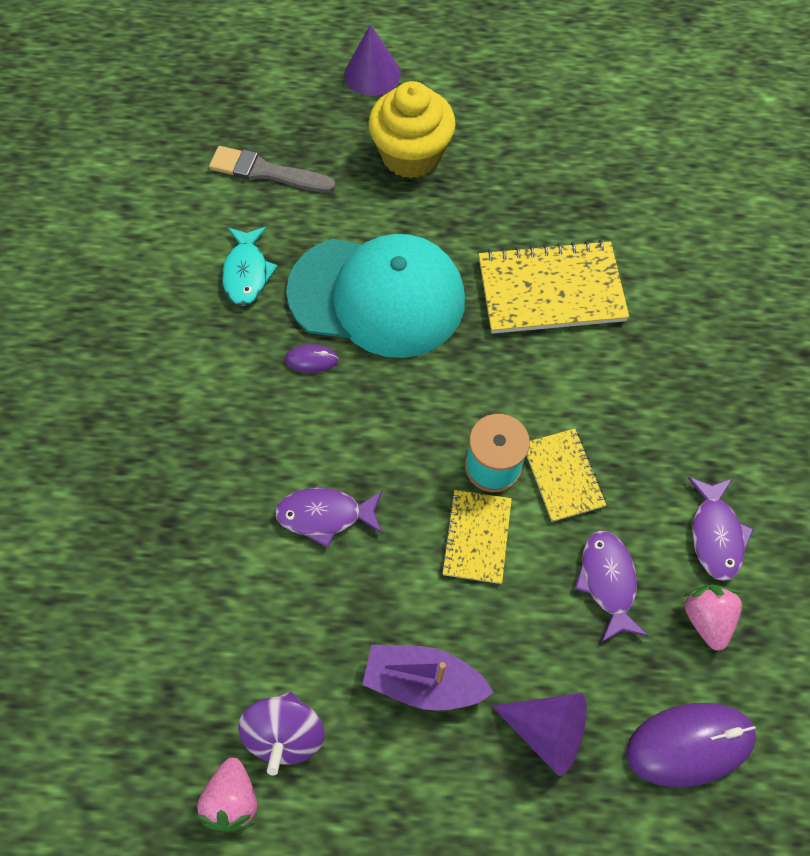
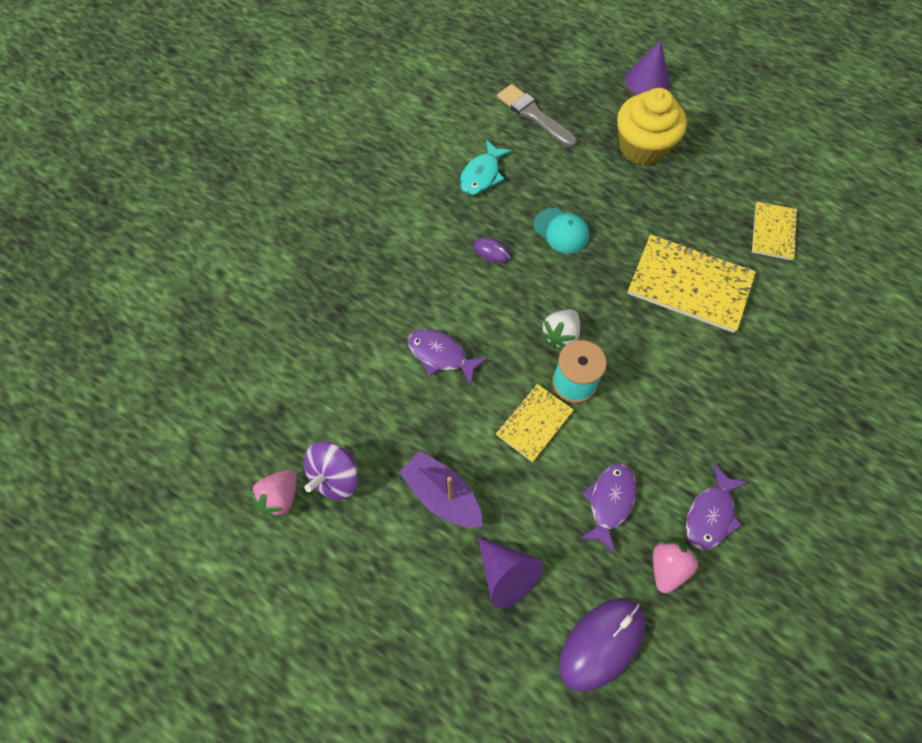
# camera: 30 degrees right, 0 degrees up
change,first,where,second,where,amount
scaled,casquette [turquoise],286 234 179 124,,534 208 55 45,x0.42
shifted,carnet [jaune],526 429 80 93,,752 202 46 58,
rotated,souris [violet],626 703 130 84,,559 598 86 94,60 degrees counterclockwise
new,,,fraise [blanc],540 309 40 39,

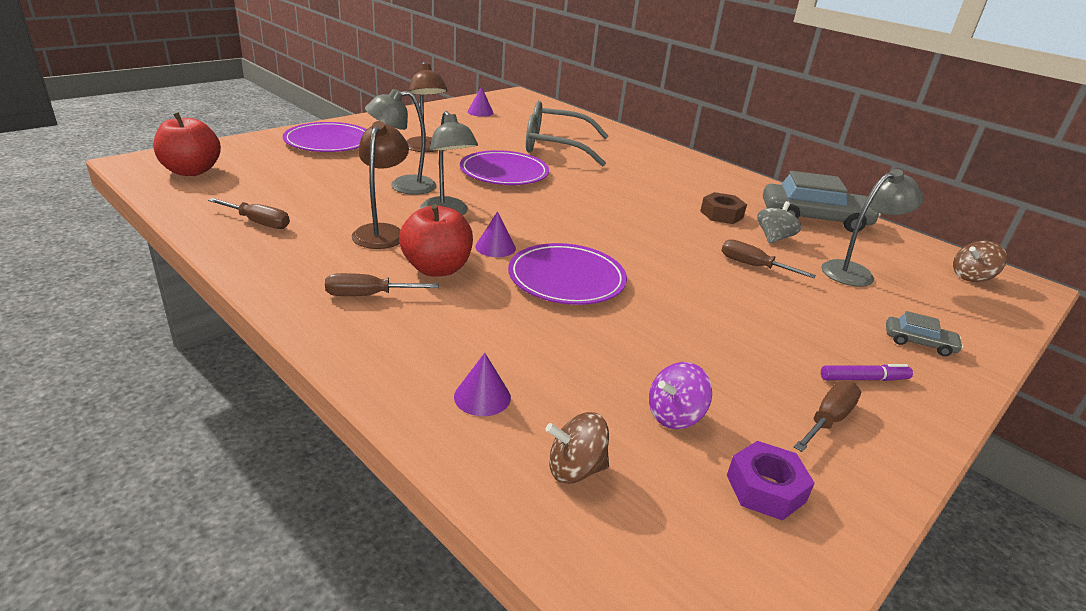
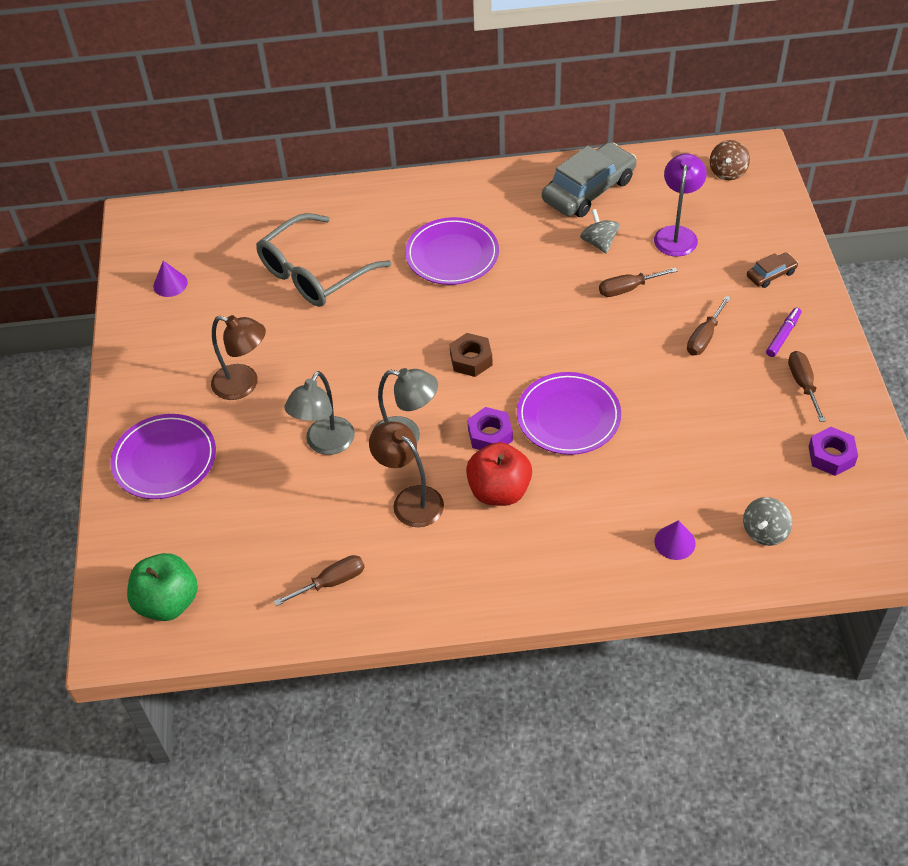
# camera: 45 degrees left, 20 degrees up
change,first,where,second,where,amount
repainted,pomme [rouge],153 112 68 64,pomme [vert],127 553 71 68,
shifted,tournevis [marron],325 273 114 23,,687 296 44 59,
shifted,assiette [violet],460 150 89 35,,405 217 94 68,
swapped,cône [violet],475 211 41 46,écrou [violet],467 407 46 43,
repainted,toupie [marron],546 412 63 72,toupie [gris],743 497 49 49,
gone,toupie [violet],649 362 63 67,,,
shifted,écrou [marron],700 192 47 32,,449 333 44 44,
repainted,lampe [gris],821 169 102 118,lampe [violet],654 153 53 104,
repainted,voiture [gris],886 311 77 45,voiture [marron],747 253 51 35,

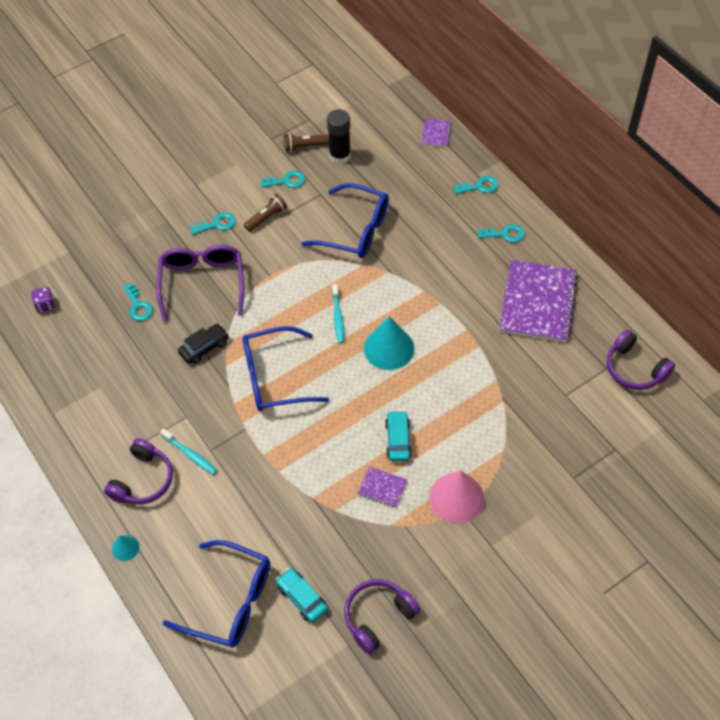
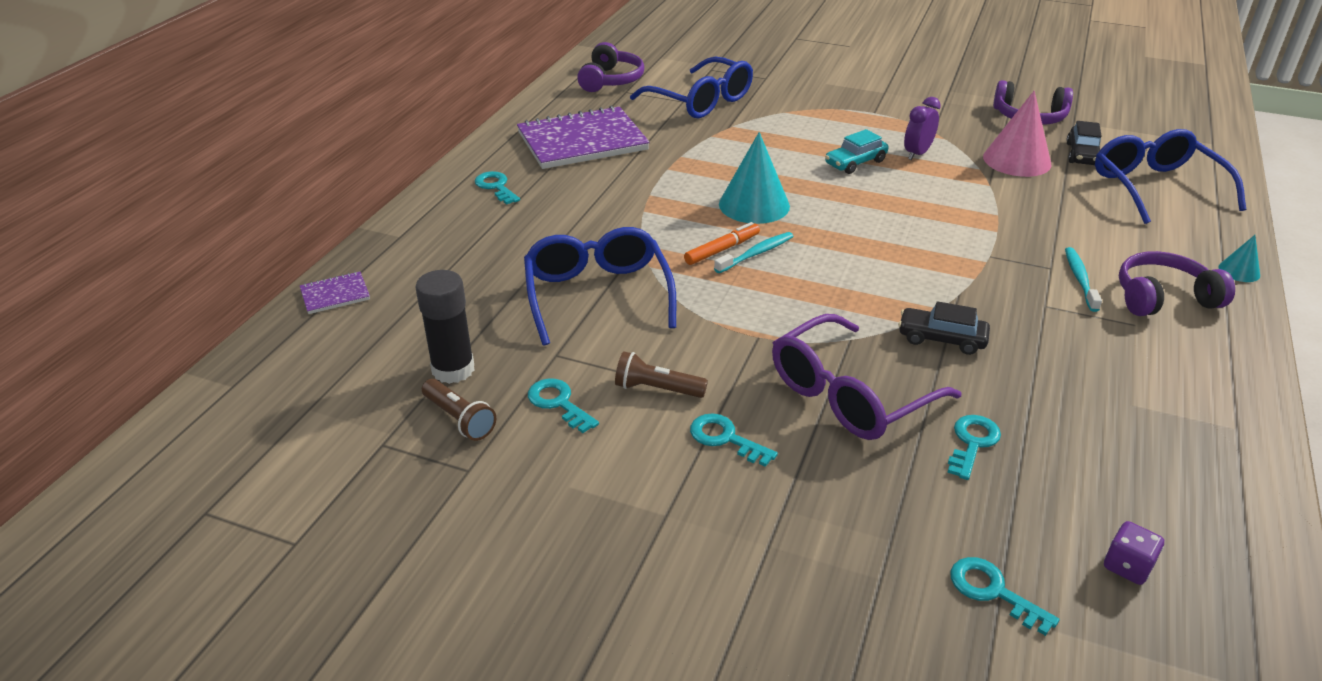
# camera: 125 degrees left, 20 degrees down
change,first,where,second,where,amount
shifted,lunettes [bleu],243 326 86 85,,630 56 123 62,
repainted,voiture [turquoise],276 568 52 54,voiture [noir],1066 121 36 44,
swapped,carnet [violet],358 466 49 42,réveil [violet],904 97 37 63,
shifted,cône [rose],429 470 56 53,,983 91 68 86,
shifted,clé [turquoise],454 176 44 18,,950 557 110 79,
new,,,feutre [orange],684 222 76 43,

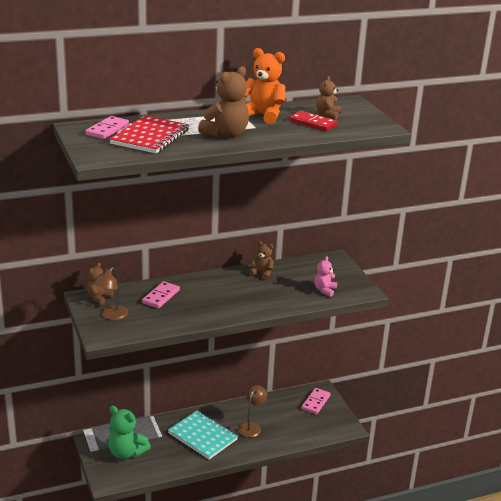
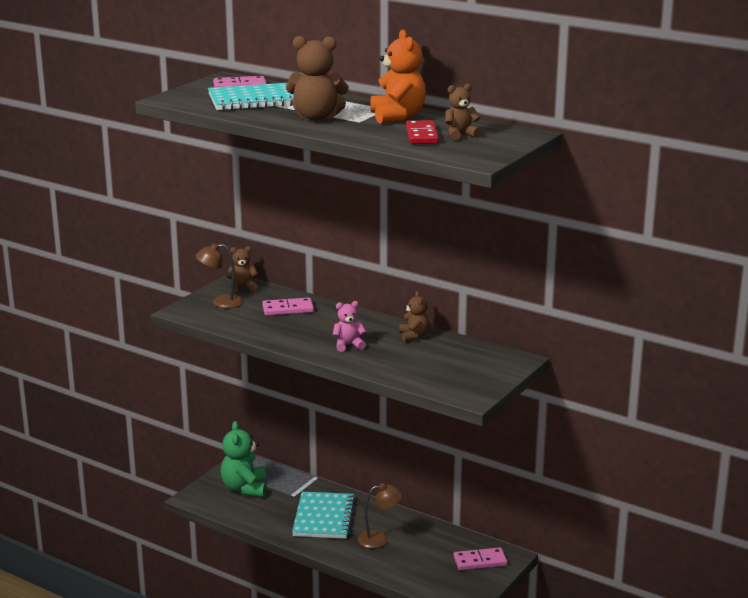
# camera: 55 degrees right, 5 degrees down
change,first,where,second,where,amount
repainted,carnet [rouge],109 115 80 39,carnet [turquoise],208 83 86 28,
shifted,ours en peluche [rose],314 256 23 41,,333 301 34 51,

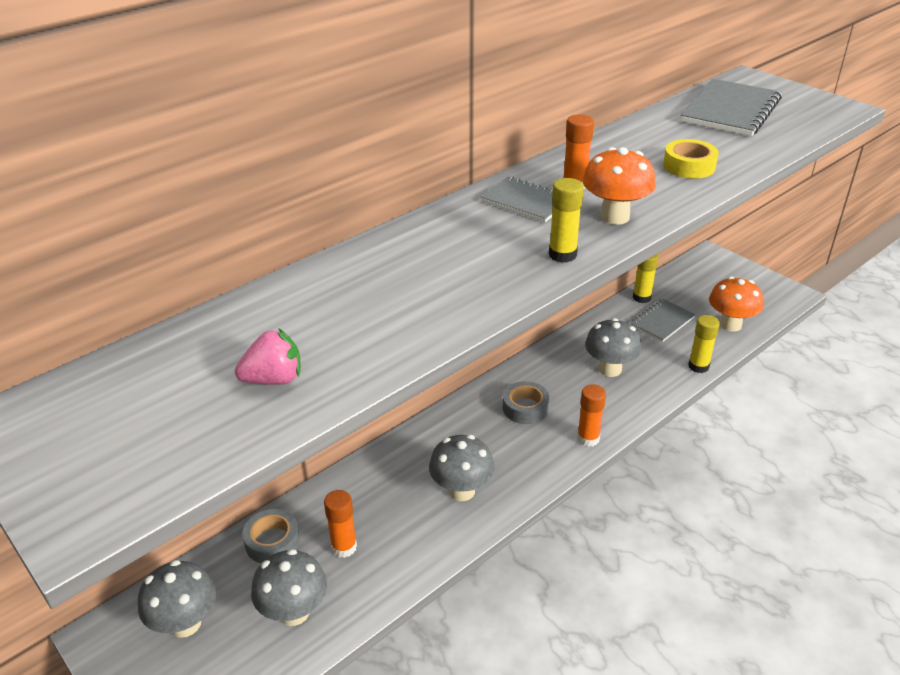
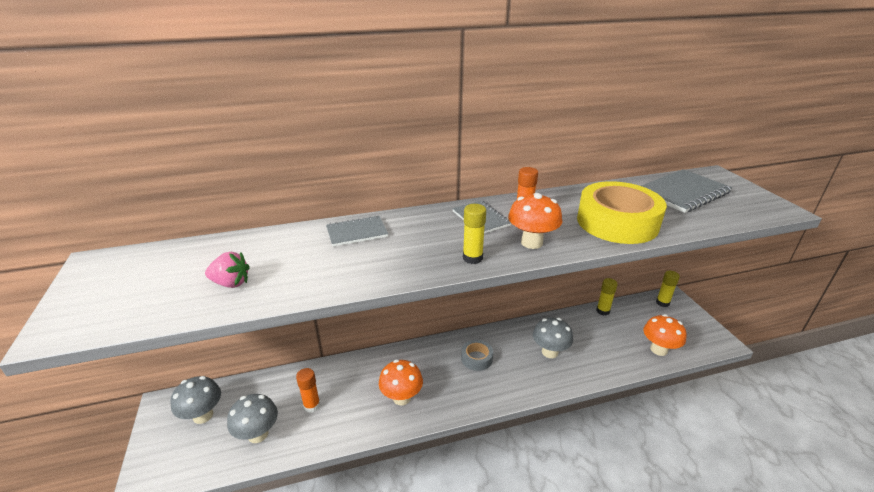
# camera: 25 degrees right, 5 degrees down
change,first,where,second,where,amount
gone,ruban adhésif [gris],242 509 58 54,,,
repainted,champignon [gris],429 435 66 66,champignon [orange],379 359 44 47,
gone,bâton de colle [orange],577 384 29 63,,,
shifted,carnet [gris],631 299 65 43,,326 215 62 31,
scaled,ruban adhésif [jaune],663 139 56 40,,577 181 90 63,x2.04
shifted,bâton de colle [jaune],688 315 32 58,,656 271 24 36,

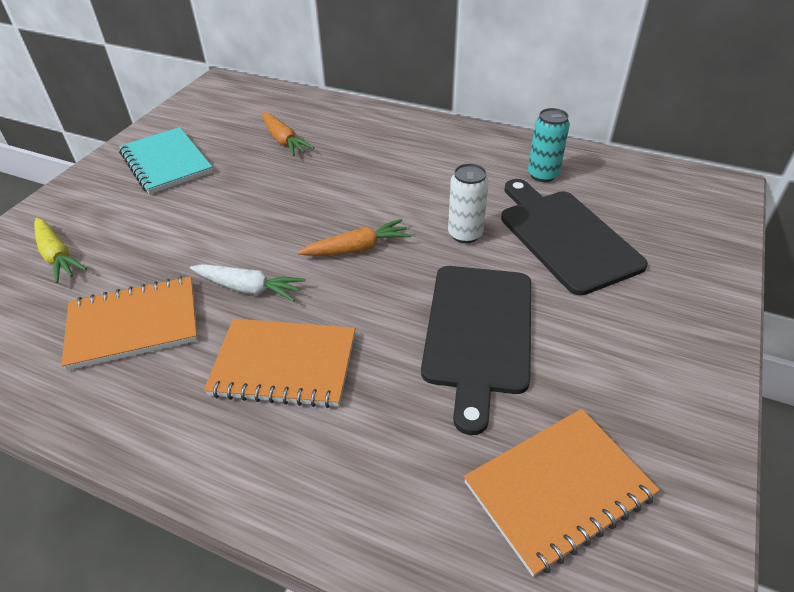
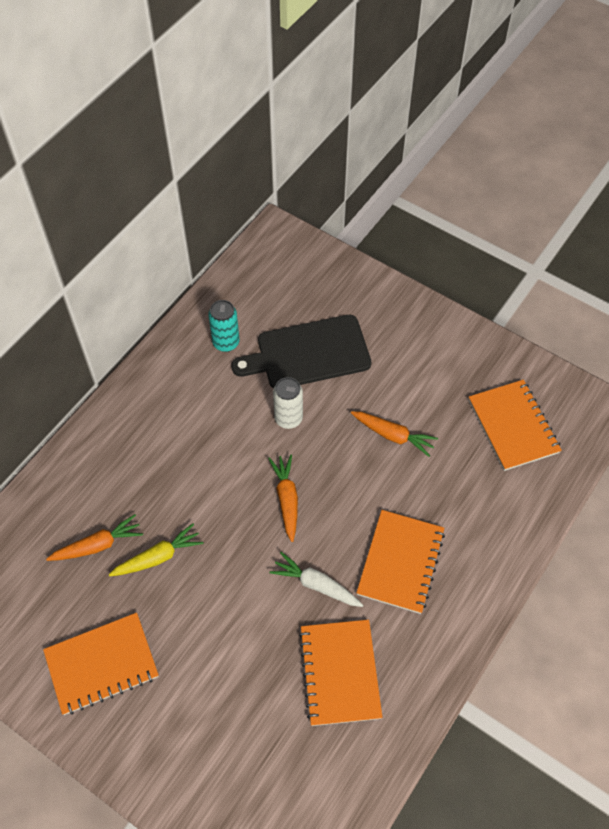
# camera: 80 degrees left, 15 degrees up
change,first,where,second,where,amount
shifted,carotte [jaune],34 218 53 65,,109 523 95 53,
repainted,carnet [turquoise],119 127 94 67,carnet [orange],43 613 116 102,
rotated,carotte [blanc],190 264 116 38,,270 552 93 55,90 degrees counterclockwise
swapped,planche à découper [noir],421 266 110 169,carotte [orange],351 411 87 46,

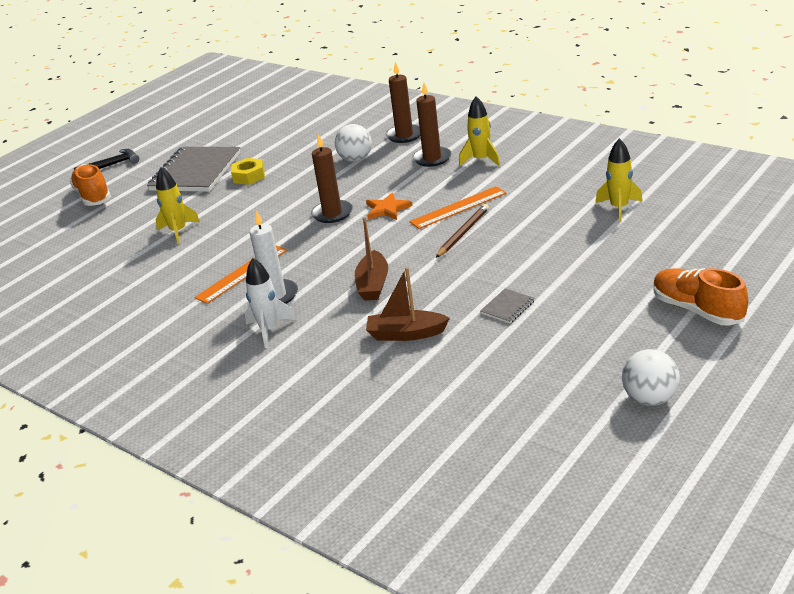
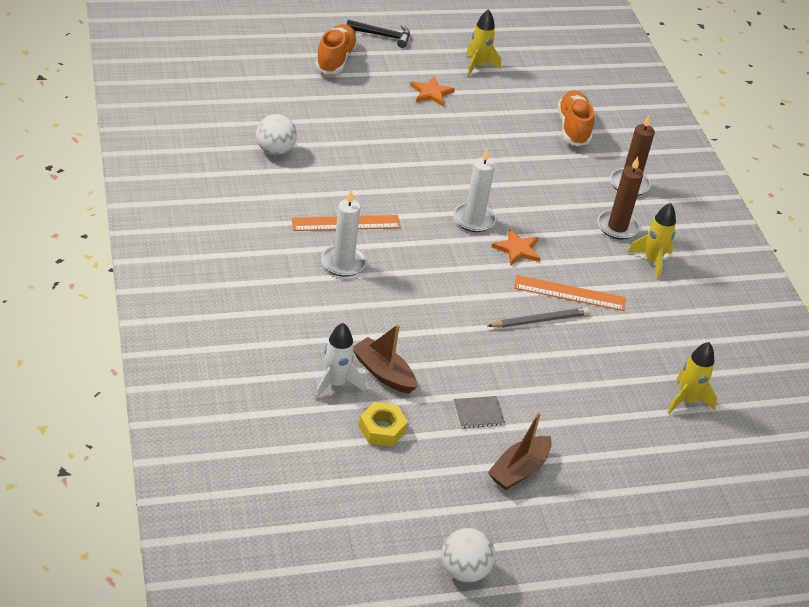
# camera: 30 degrees right, 10 degrees up
change,first,where,second,where,amount
swapped,carnet [gris],147 147 94 45,étoile [orange],410 77 45 30,
shifted,fusée [jaune],155 167 45 77,,466 9 35 68,
shifted,écrou [jaune],231 158 34 27,,359 402 49 45,
shifted,fusée [blanc],245 258 51 90,,315 323 50 77,
repainted,bougie [marron],311 134 42 89,bougie [blanc],453 148 43 84,
shifted,balle [blanc],335 124 37 38,,256 114 41 41,
shifted,bateau [marron],355 217 33 84,,488 412 64 78,
repainted,crayon [marron],436 204 53 54,crayon [gris],488 307 101 21,
shifted,chaussure [orange],653 268 95 58,,558 90 36 56,

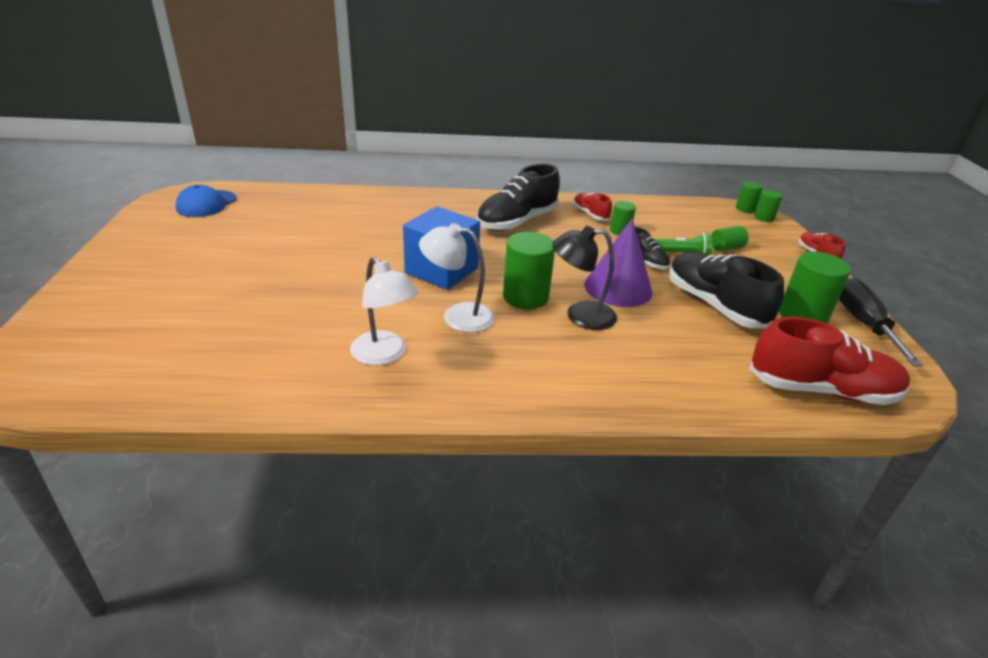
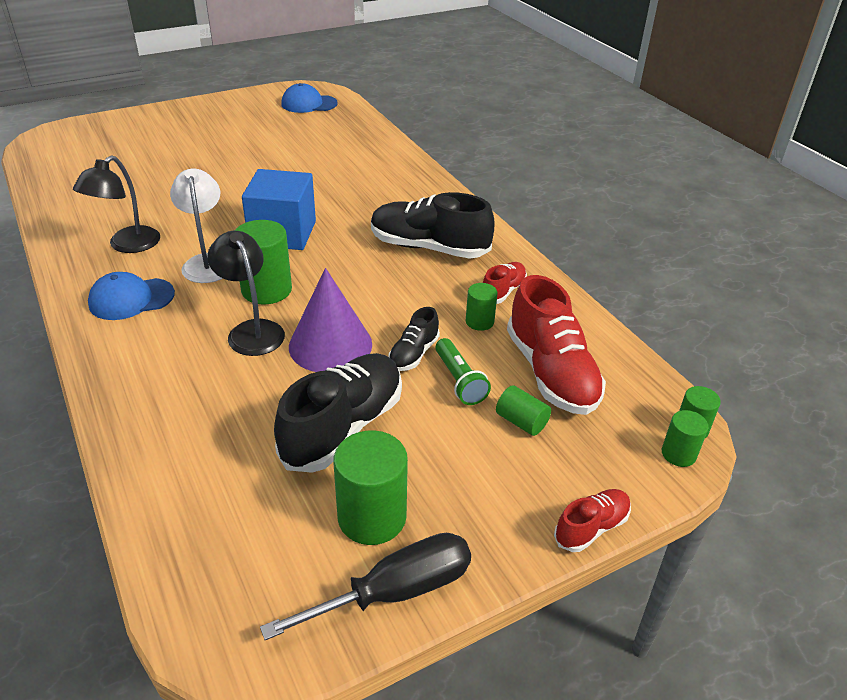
# camera: 65 degrees right, 5 degrees up
change,first,where,second,where,amount
repainted,lampe [blanc],350 257 68 109,lampe [noir],73 155 87 98,
shifted,chaussure [rouge],749 317 161 88,,507 275 99 140,
new,,,casquette [bleu],88 272 87 48,

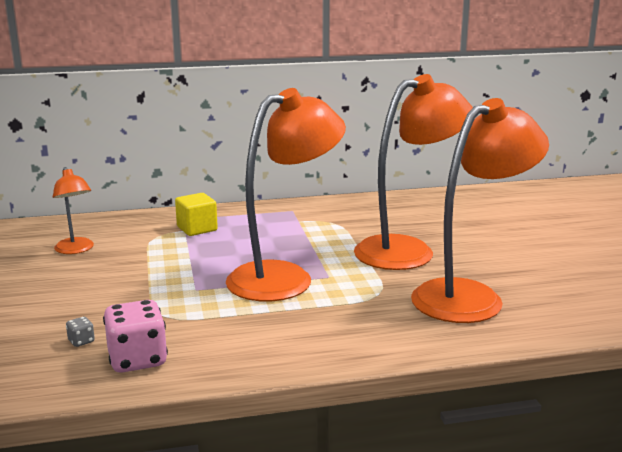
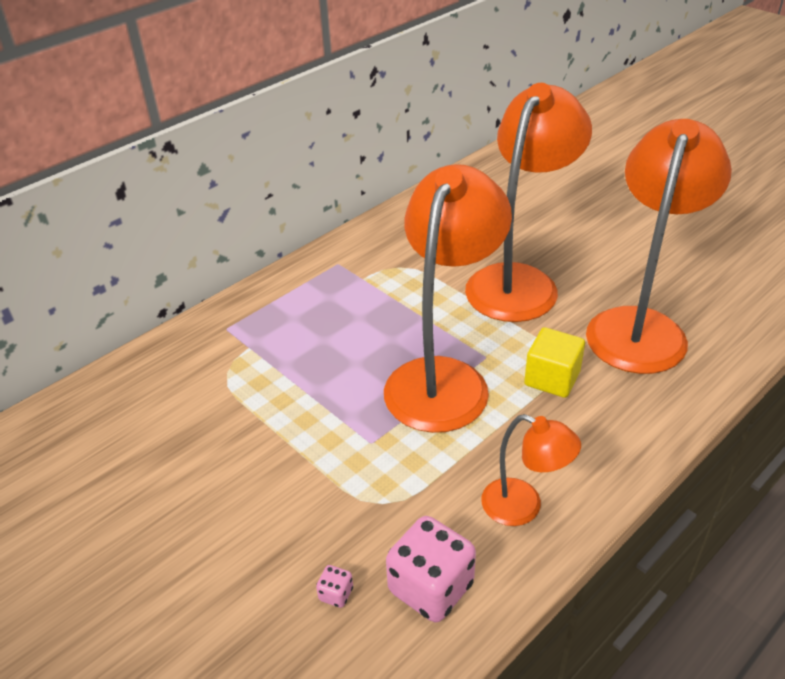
# camera: 30 degrees left, 20 degrees up
change,first,where,second,where,amount
shifted,lampe [orange],53 167 41 87,,481 414 100 112,
repainted,dé [gris],66 317 29 30,dé [rose],316 565 37 43,
shifted,cube [jaune],175 193 43 43,,524 327 61 71,

